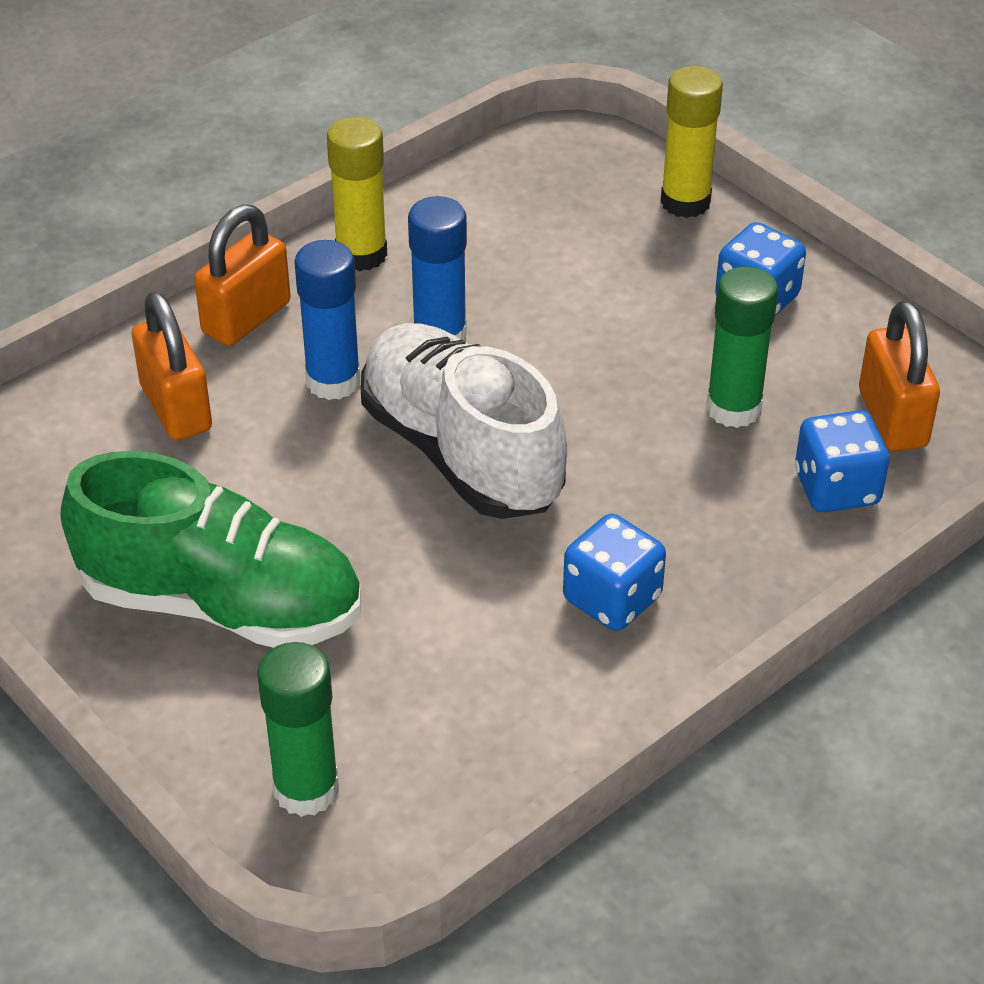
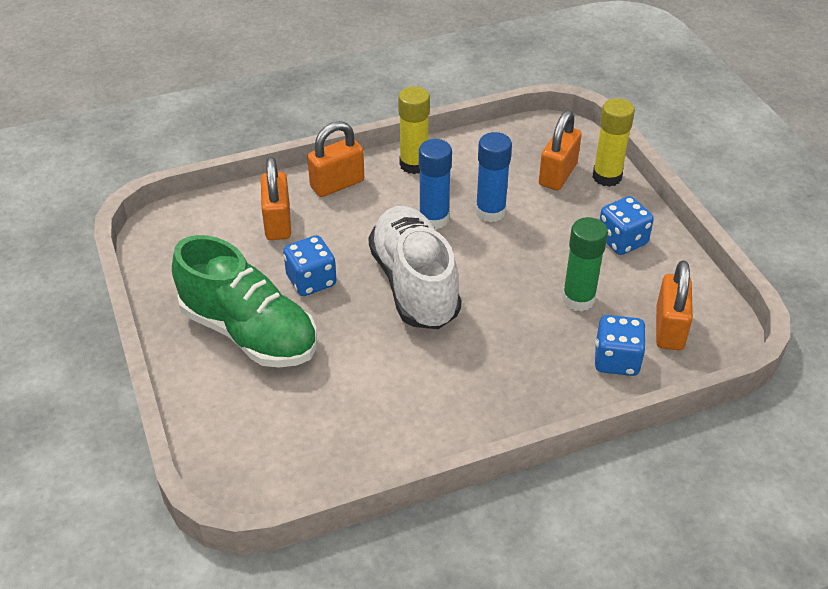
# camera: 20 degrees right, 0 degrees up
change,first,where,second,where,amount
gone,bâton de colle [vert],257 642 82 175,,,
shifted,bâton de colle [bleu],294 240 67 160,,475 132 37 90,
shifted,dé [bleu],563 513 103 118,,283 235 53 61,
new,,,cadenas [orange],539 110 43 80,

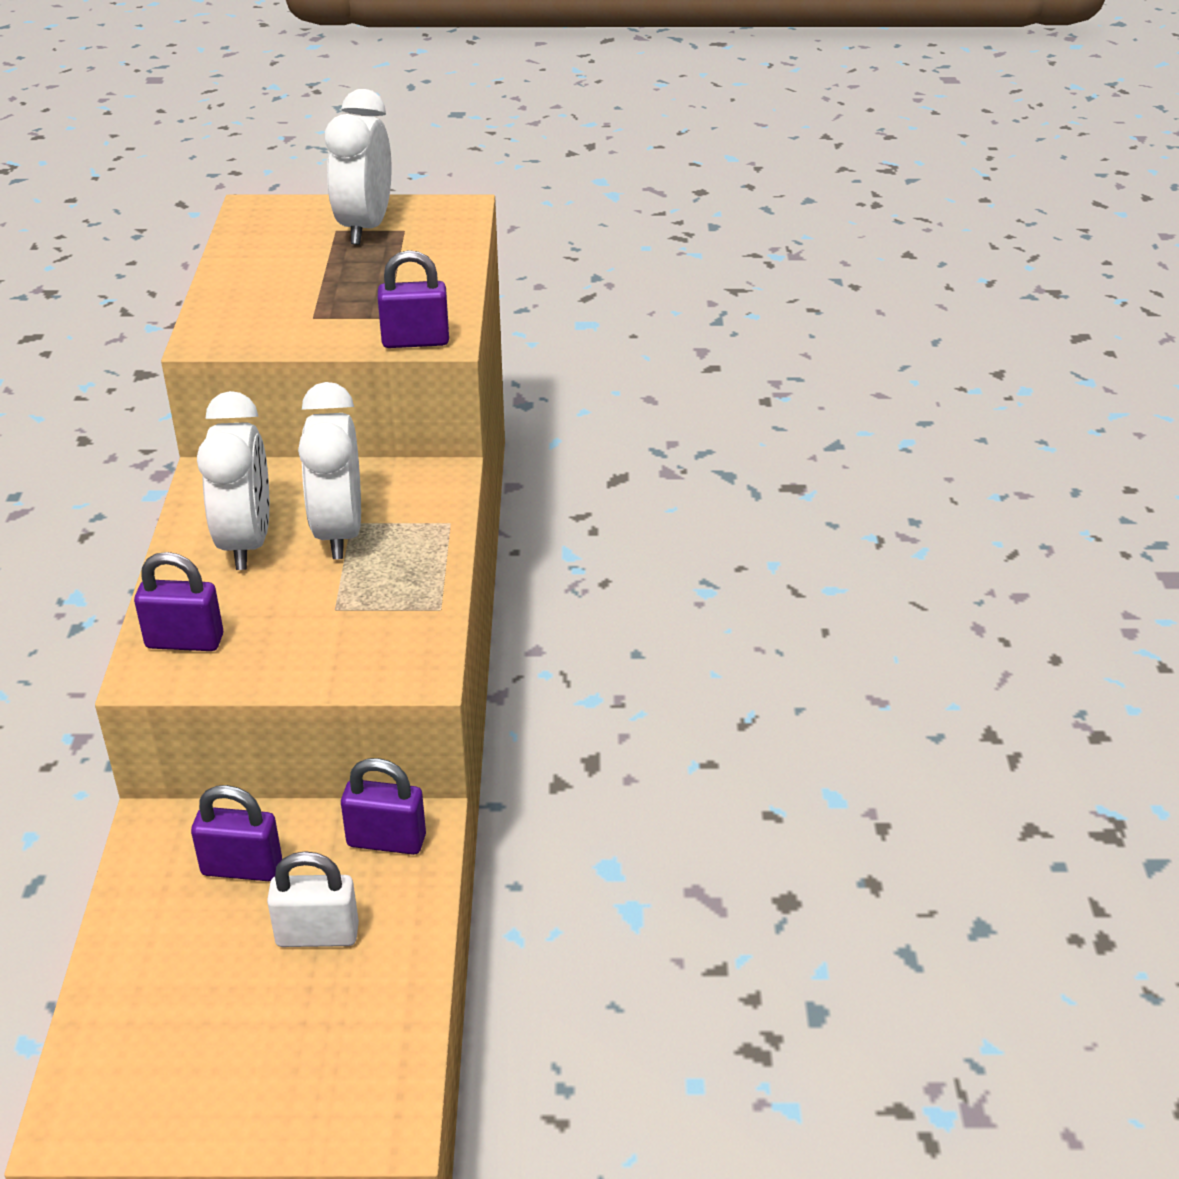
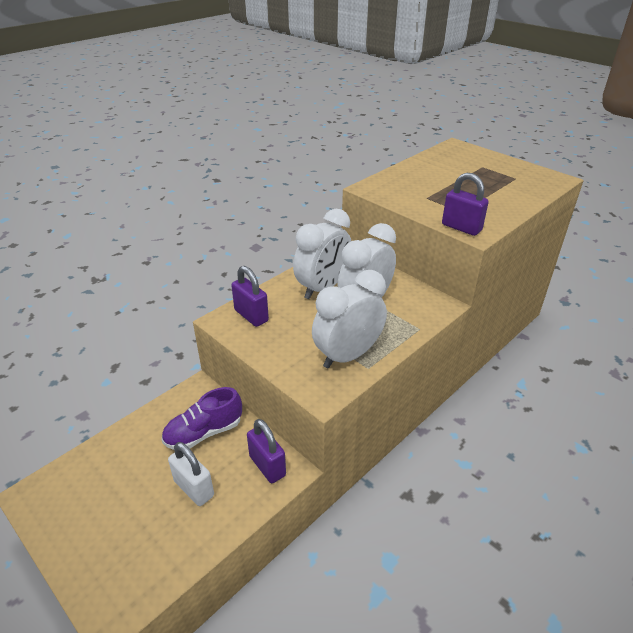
# camera: 45 degrees right, 0 degrees up
change,first,where,second,where,amount
swapped,cadenas [violet],191 785 91 96,chaussure [violet],162 387 80 63,
shifted,réveil [blanc],325 89 66 156,,312 270 75 98,

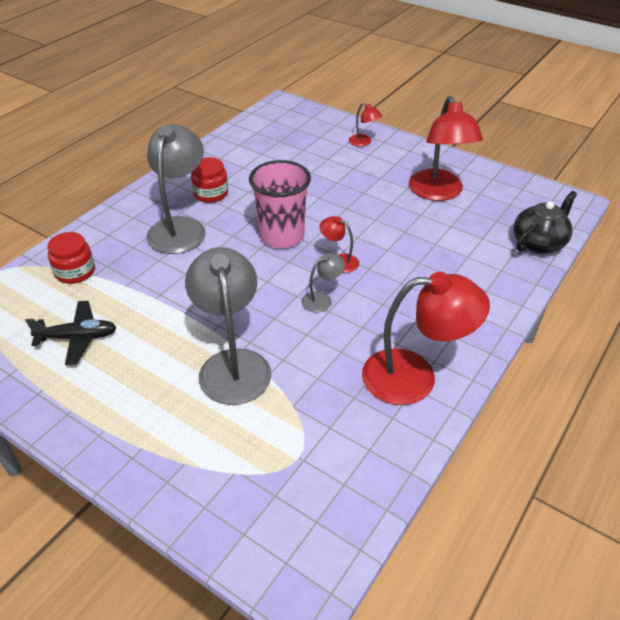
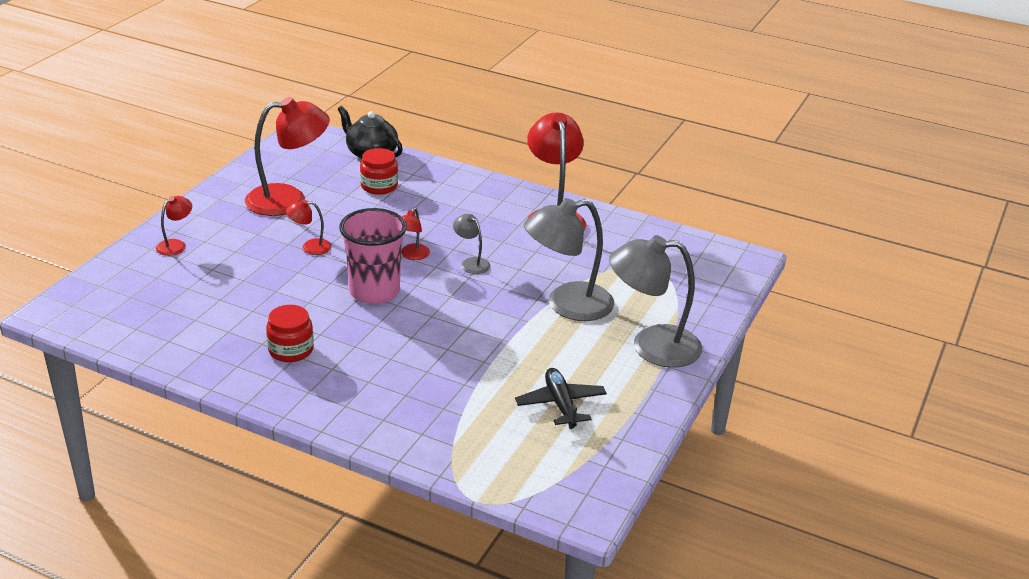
# camera: 100 degrees left, 10 degrees down
change,first,where,second,where,amount
shifted,bocal [rouge],47 232 48 52,,360 148 38 47,
shifted,lampe [gris],146 124 60 130,,609 235 93 133,
new,,,lampe [rouge],286 200 46 55,

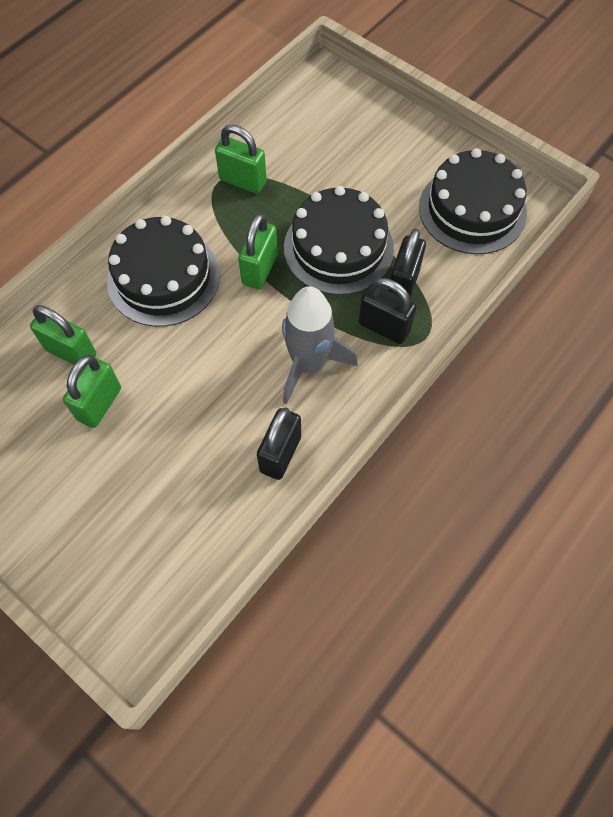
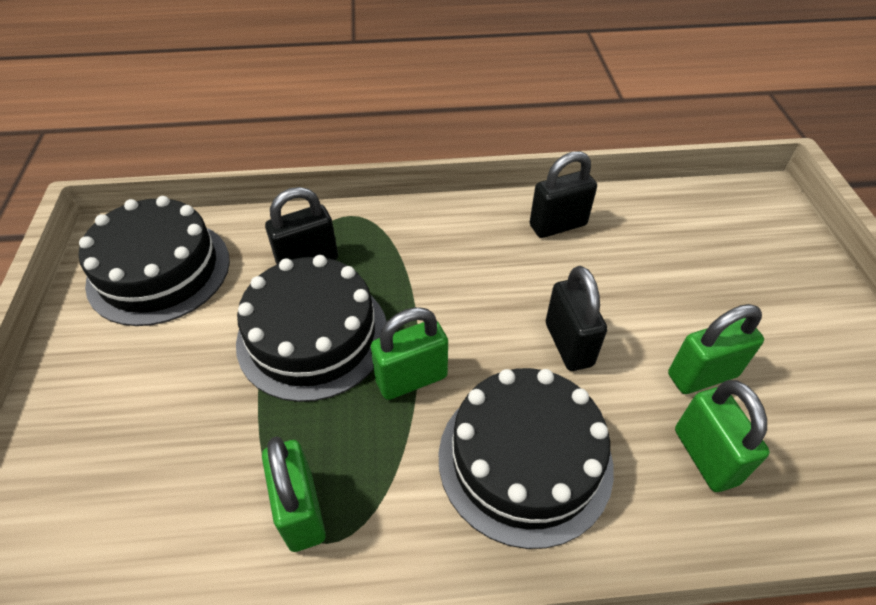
# camera: 135 degrees left, 15 degrees down
change,first,where,second,where,amount
gone,fusée [gris],282 286 76 118,,,
shifted,cadenas [noir],359 278 57 66,,546 266 61 105,

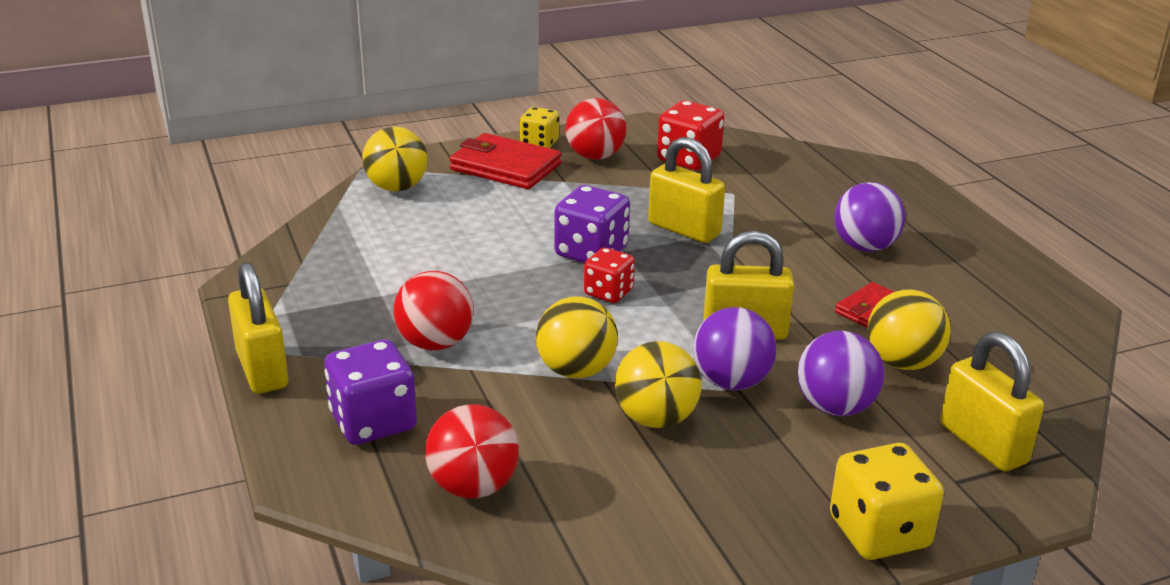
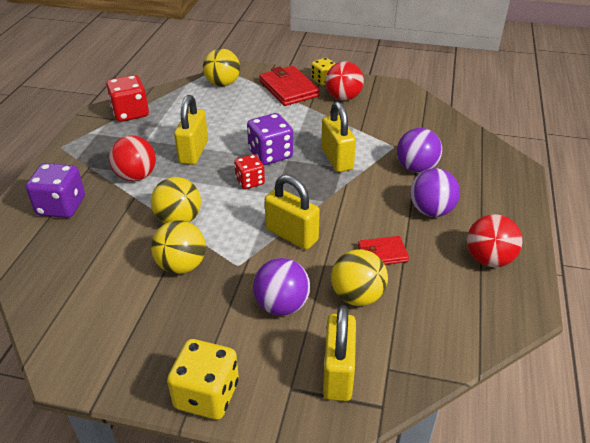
# camera: 35 degrees right, 10 degrees up
change,first,where,second,where,amount
shifted,cadenas [jaune],228 262 60 132,,174 95 34 70,
shifted,balle [rouge],425 404 94 94,,467 214 56 53,
shifted,dé [rouge],657 100 68 70,,106 75 43 47,
shifted,balle [violet],693 307 84 83,,397 128 45 45,

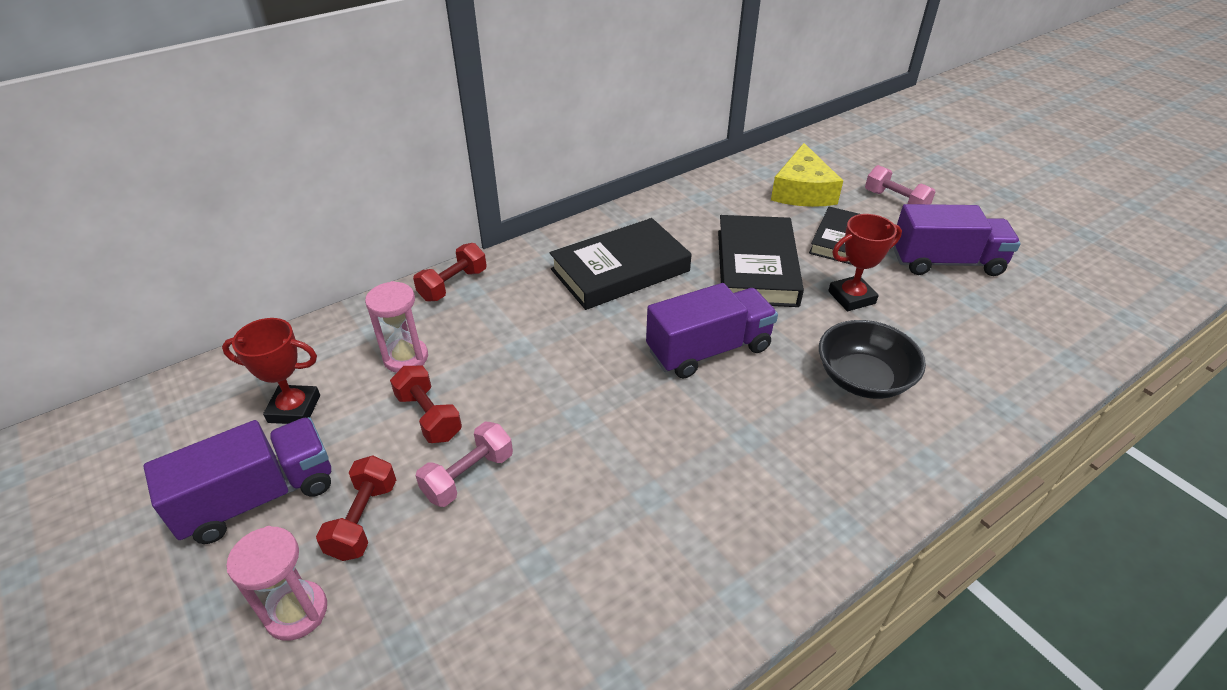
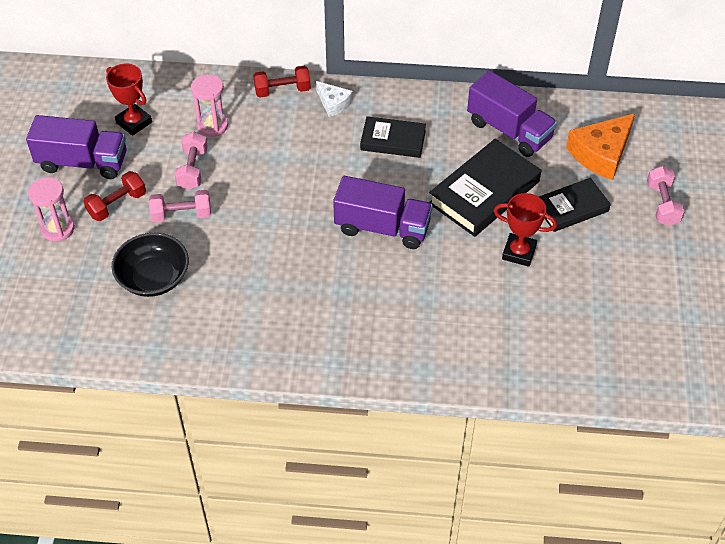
# camera: 40 degrees right, 10 degrees up
change,first,where,second,where,amount
repainted,haltère [rouge],390 366 72 77,haltère [rose],175 132 33 58,
scaled,livre [noir],550 218 142 92,,360 116 66 42,x0.63
repainted,fromage [jaune],771 143 72 64,fromage [orange],566 113 69 67,
shifted,bol [noir],819 320 107 79,,112 233 77 64,
shifted,camion [violet],893 204 128 72,,467 71 90 86,
new,,,fromage [blanc],316 81 37 36,

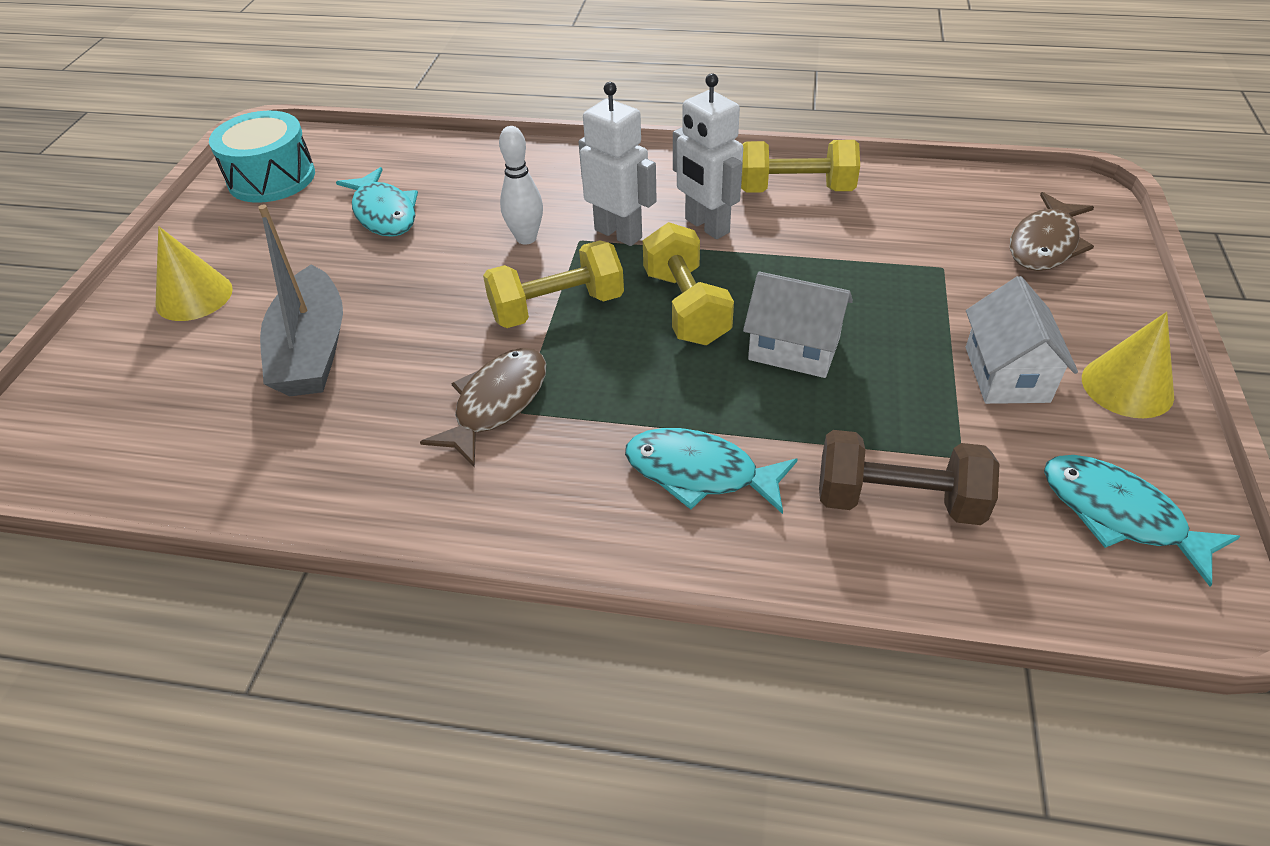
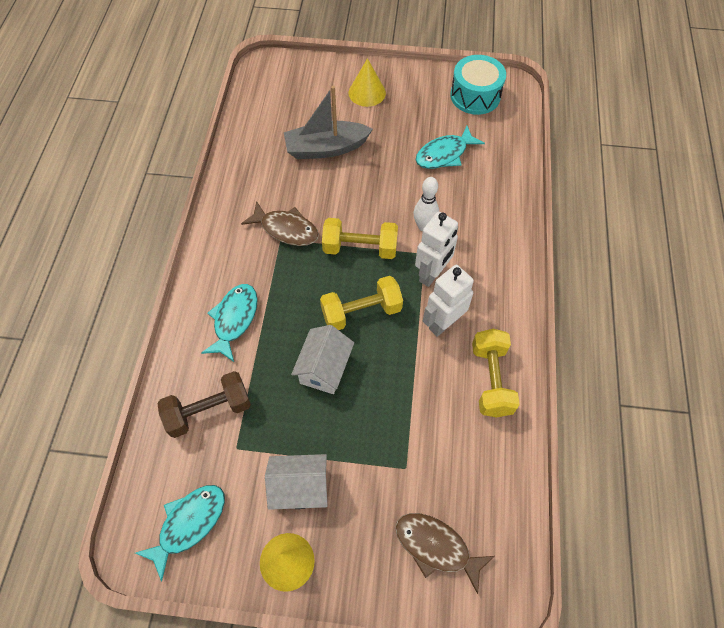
# camera: 85 degrees right, 15 degrees up
change,first,where,second,where,amount
rotated,haltère [jaune],483 240 141 88,,322 218 76 41,60 degrees counterclockwise
rotated,haltère [marron],819 430 180 95,,158 371 93 67,60 degrees clockwise

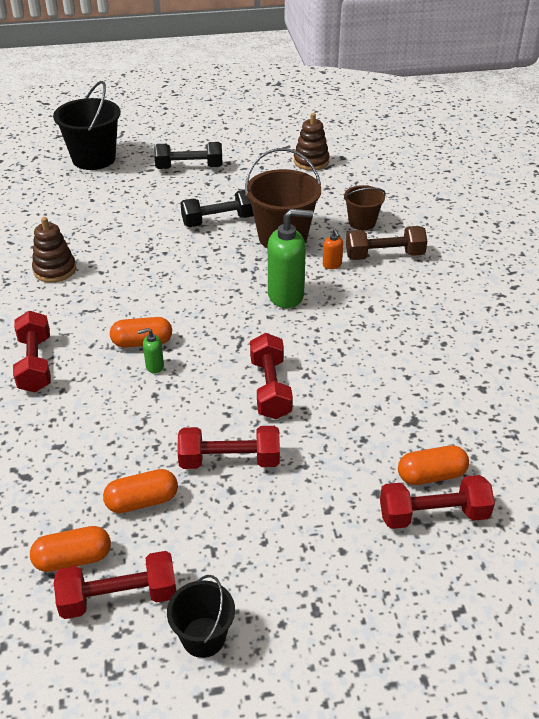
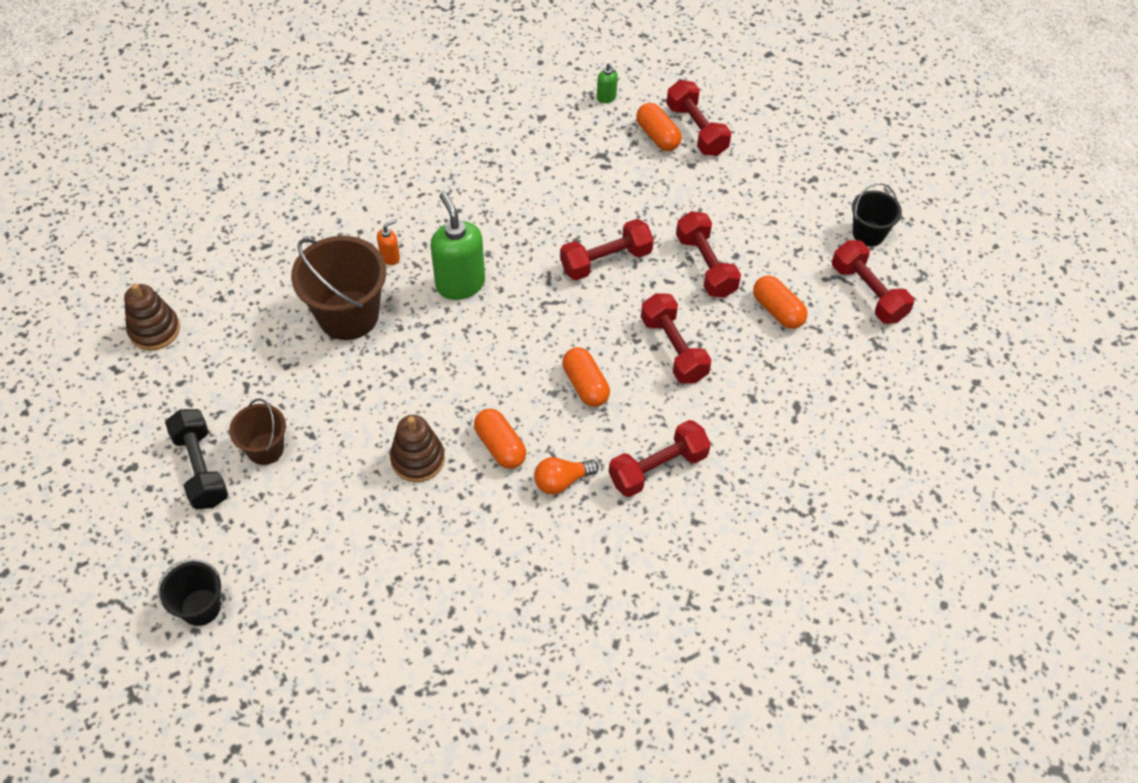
# camera: 110 degrees left, 15 degrees up
change,first,where,second,where,amount
shifted,gélule [orange],30 526 81 46,,474 409 52 60,
shifted,jouet à empiler [marron],32 217 44 66,,390 415 55 67,
scaled,seau [noir],53 81 68 89,,158 559 63 67,x0.56
shifted,distributeur de savon [vert],138 328 26 46,,597 63 21 40,
gone,haltère [noir],180 190 74 37,,,
shifted,seau [marron],344 185 42 45,,229 398 57 67,
gone,haltère [marron],346 226 81 34,,,
new,,,ampoule [orange],534 457 65 38,
new,,,haltère [rouge],641 293 70 91,

